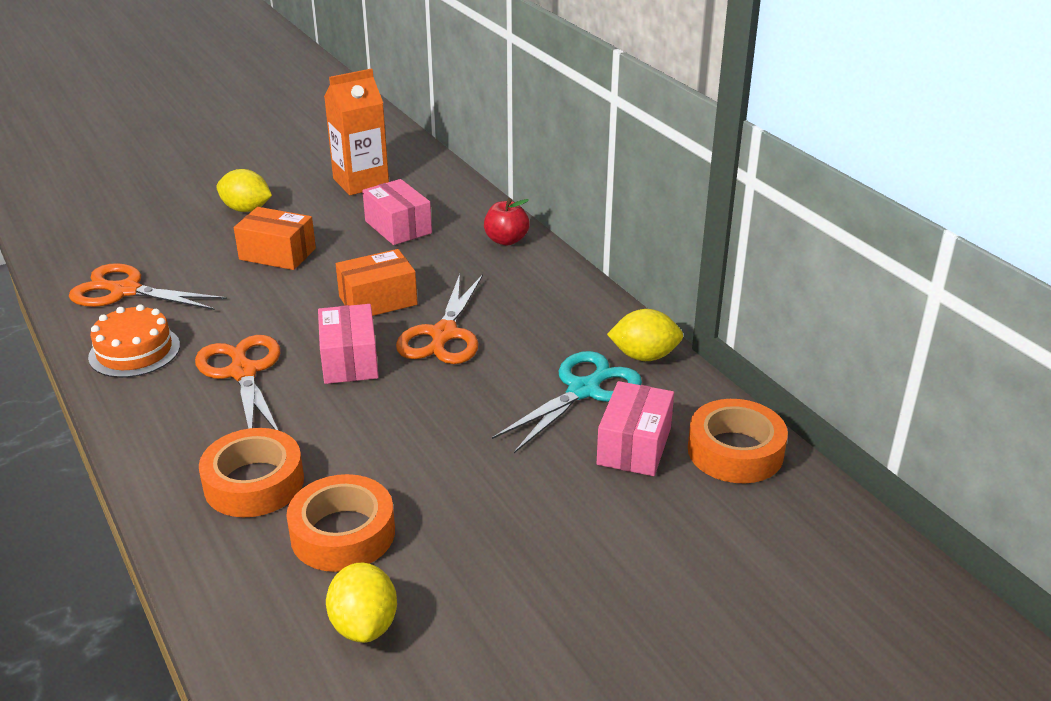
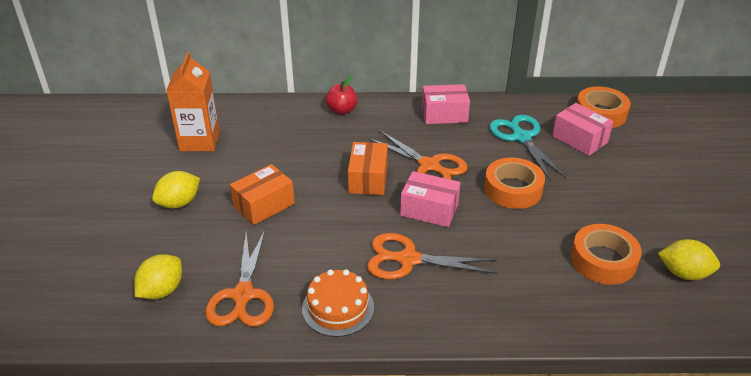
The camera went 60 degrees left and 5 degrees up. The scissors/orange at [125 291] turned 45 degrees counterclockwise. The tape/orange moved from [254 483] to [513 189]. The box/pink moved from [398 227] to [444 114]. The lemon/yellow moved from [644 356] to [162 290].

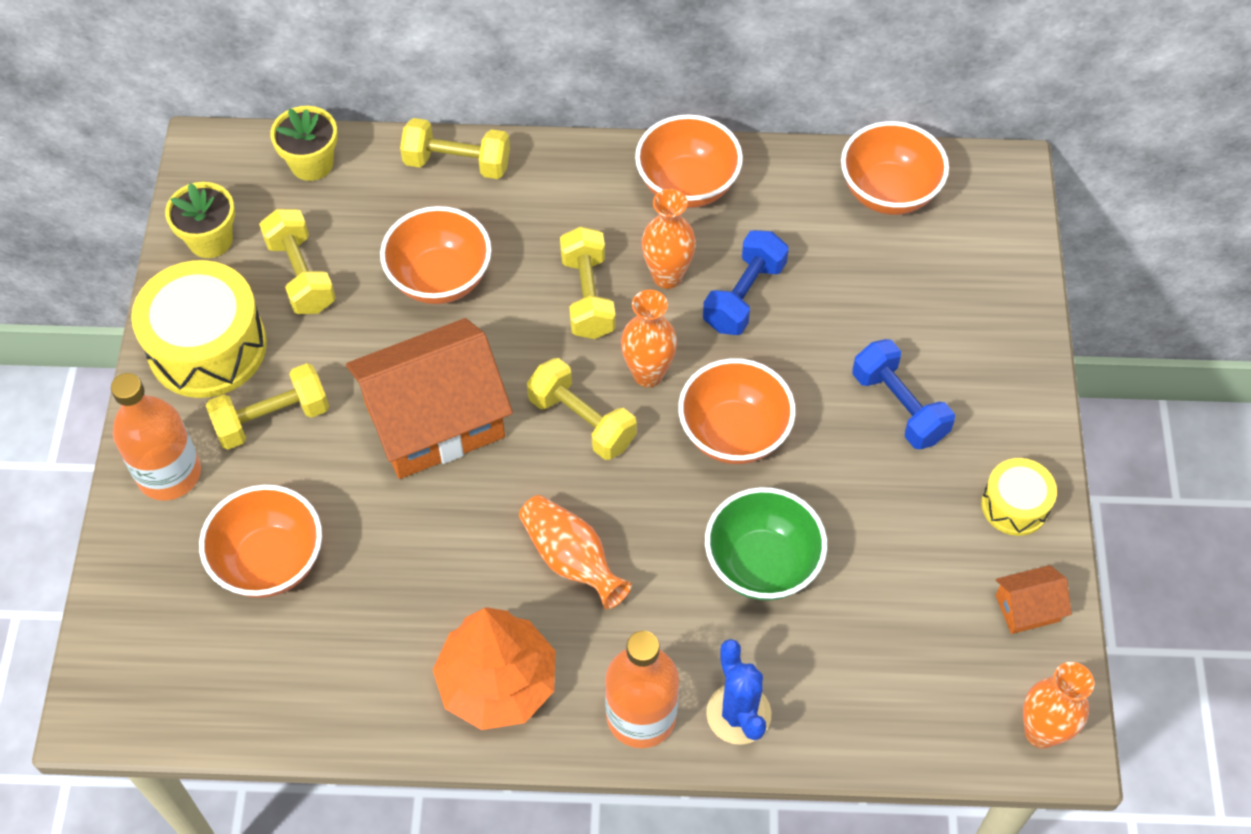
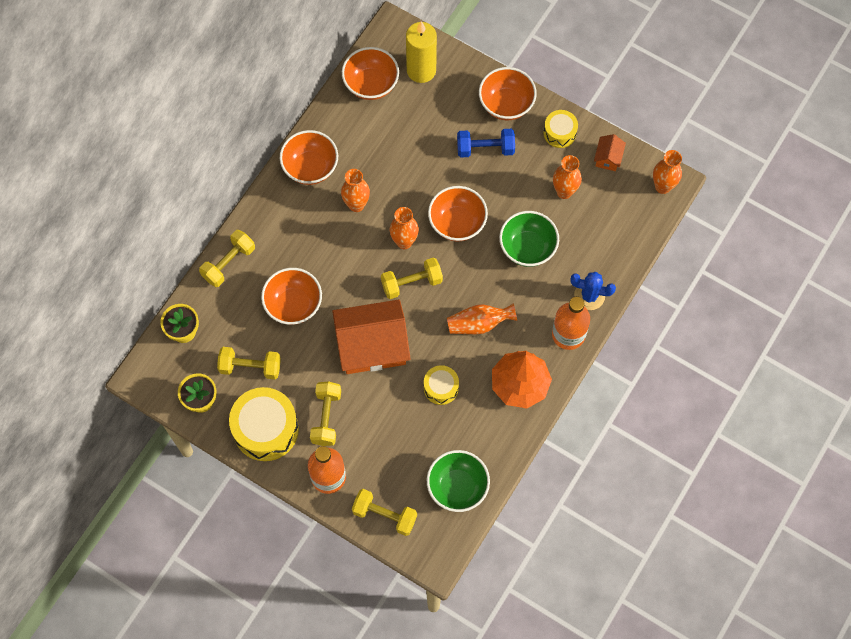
The camera went 60 degrees left and 10 degrees up. The bowl/orange moved from [270 562] to [506 104]. The house/orange at [435 421] turned 75 degrees clockwise. The dumbbell/yellow moved from [587 296] to [384 515]. The dumbbell/blue at [744 296] disappeared. The candle/yellow at [421 70] appeared. The drum/yellow at [441 388] appeared. The bowl/green at [457 487] appeared. The vase/orange at [564 191] appeared.

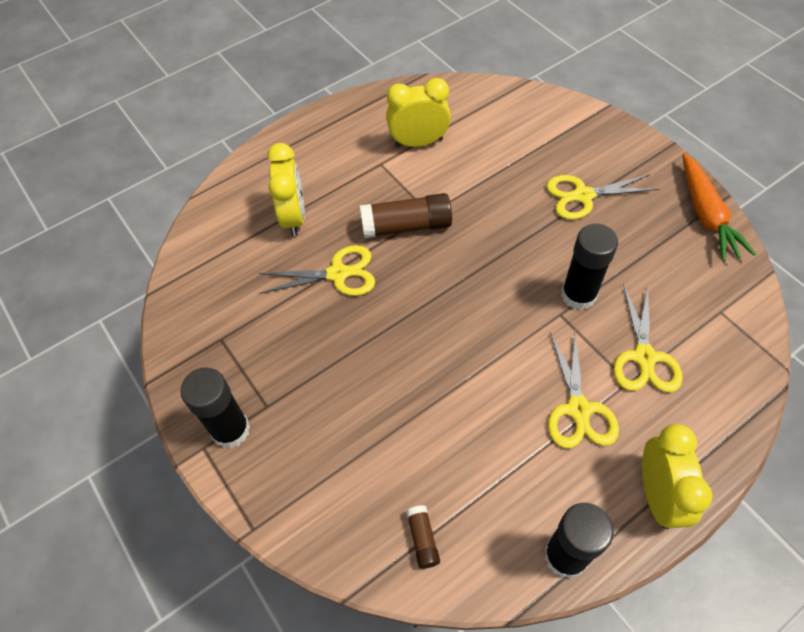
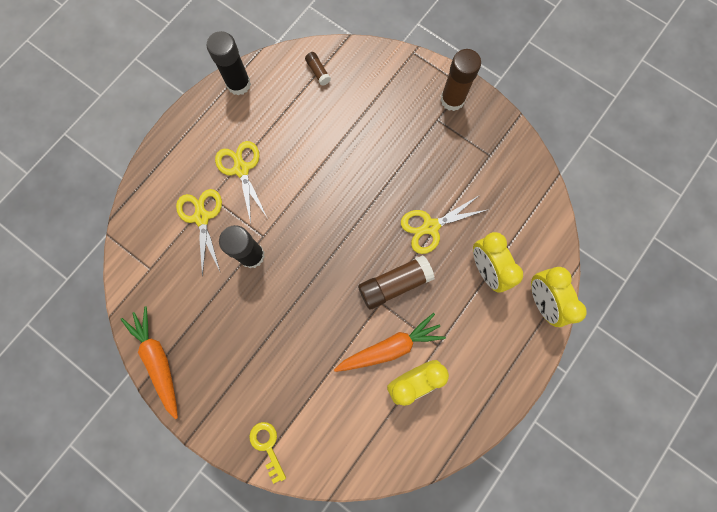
The camera went 160 degrees right and 20 degrees up. The glue stick/black at [231 430] became the glue stick/brown at [452 100]. The scissors/yellow at [583 196] disappeared. The clock/yellow moved from [657 495] to [541 300]. The key/yellow at [267 446] appeared. The carrot/orange at [390 347] appeared.

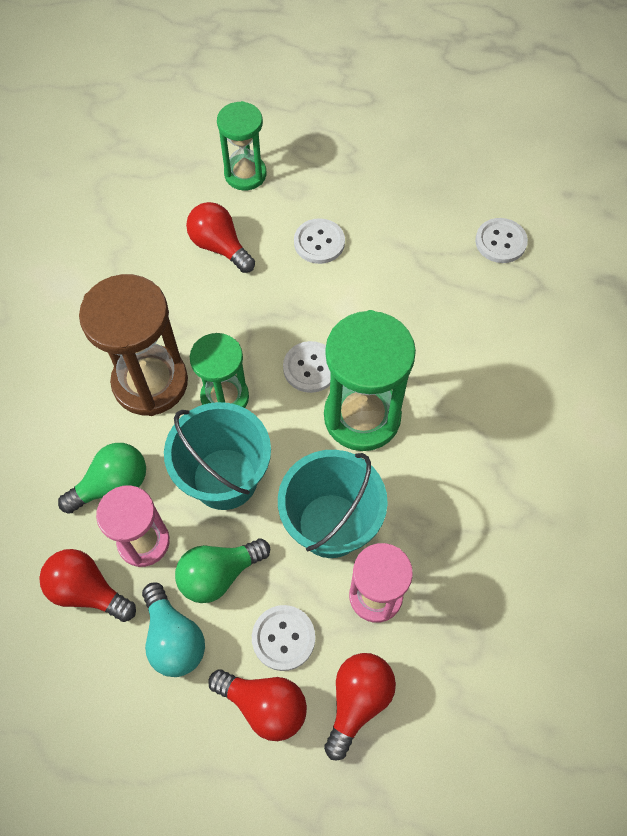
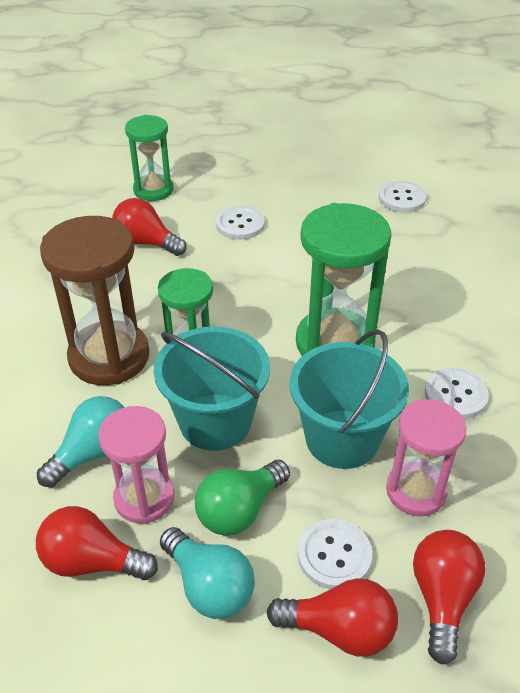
The camera went 15 degrees left and 20 degrees down. The light bulb/green at [112 485] became the light bulb/turquoise at [93 453]. The button/white moved from [310 368] to [455 395].

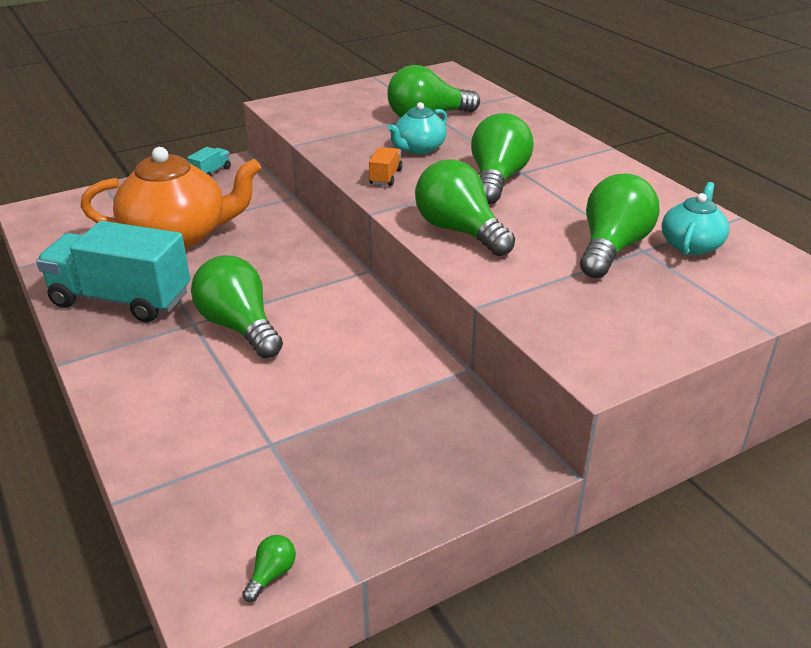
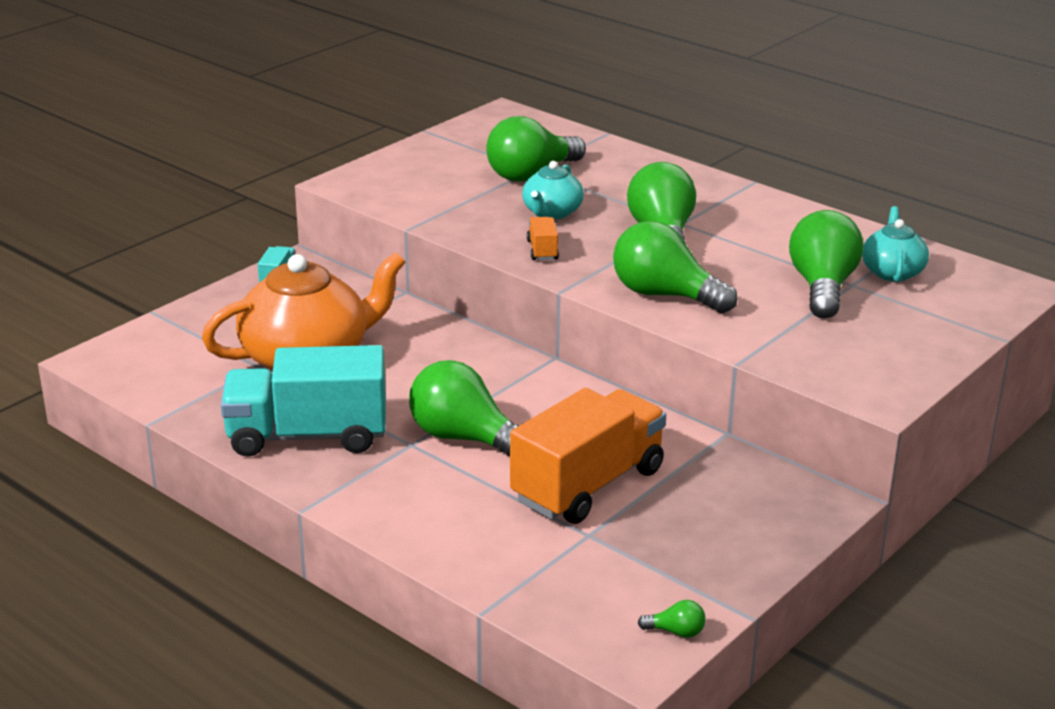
The camera went 20 degrees left and 5 degrees down. The light bulb/green at [271 574] turned 90 degrees clockwise. The truck/orange at [588 485] appeared.

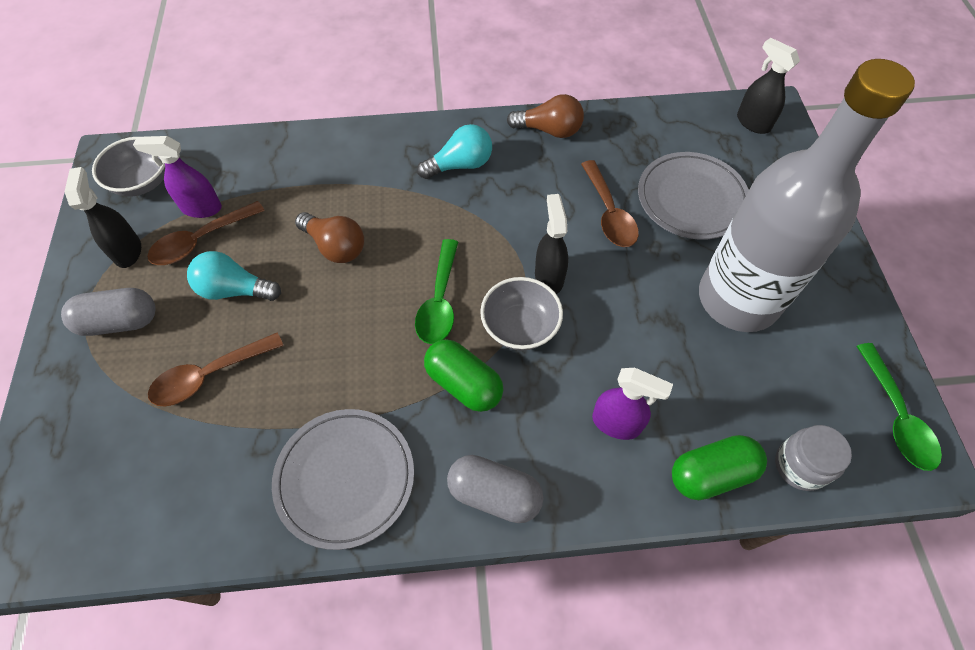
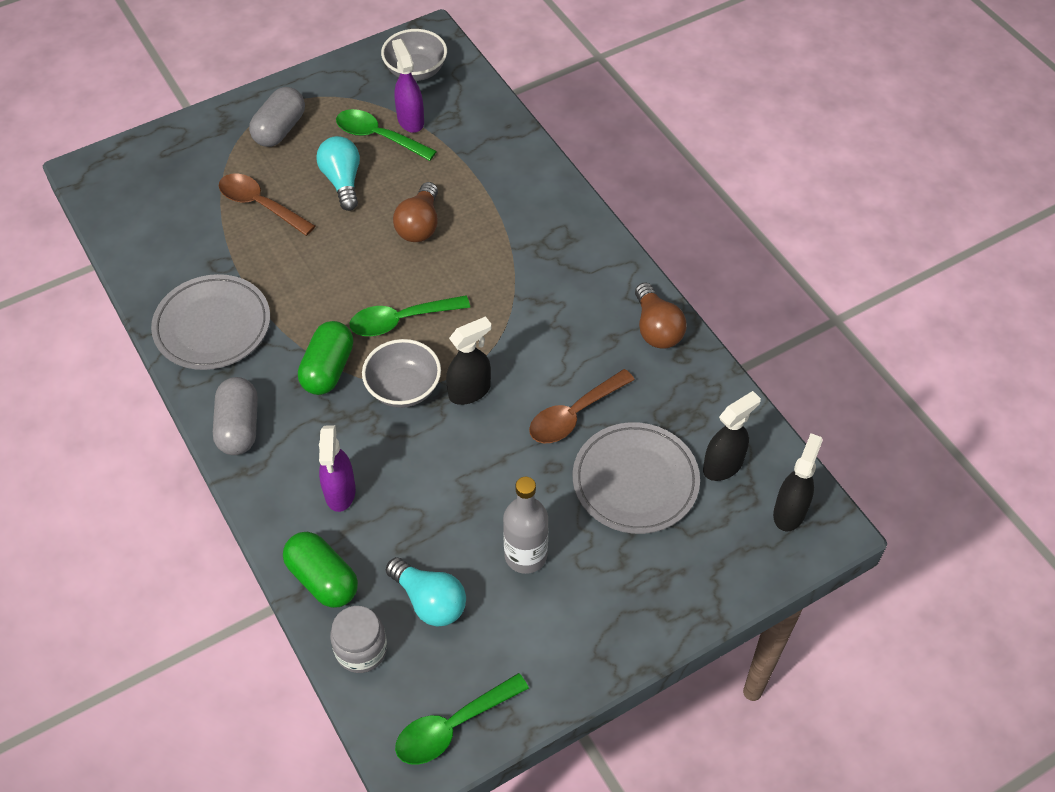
The camera went 65 degrees right and 5 degrees down. The capsule/grey at [120 322] turned 60 degrees clockwise. The spray bottle/black moved from [128 251] to [723 465]. The spoon/brown at [201 241] became the spoon/green at [378 137]. The light bulb/turquoise moved from [460 165] to [430 601]. The bottle/grey at [738 299] changed to 0.48 times the size.

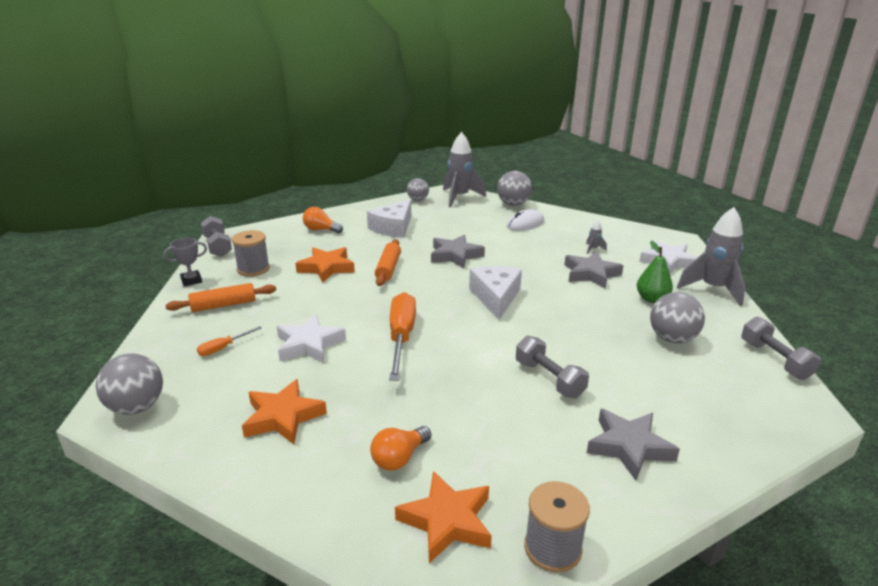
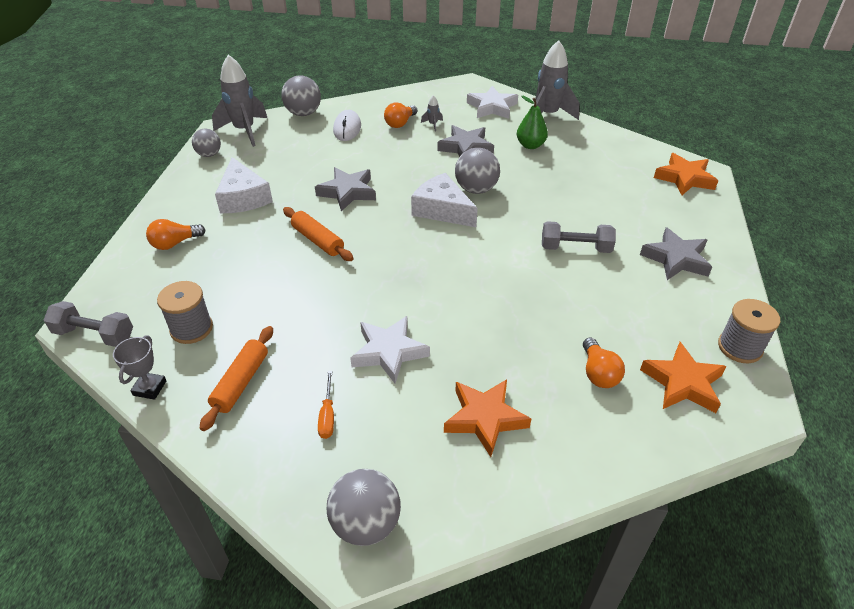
The camera went 50 degrees left and 15 degrees up. The star/orange moved from [326 268] to [684 178]. The screwdriver/orange at [401 337] disappeared. The ball/grey moved from [672 339] to [476 189]. The dumbbell/grey at [774 360] disappeared. The light bulb/orange at [400 123] appeared.

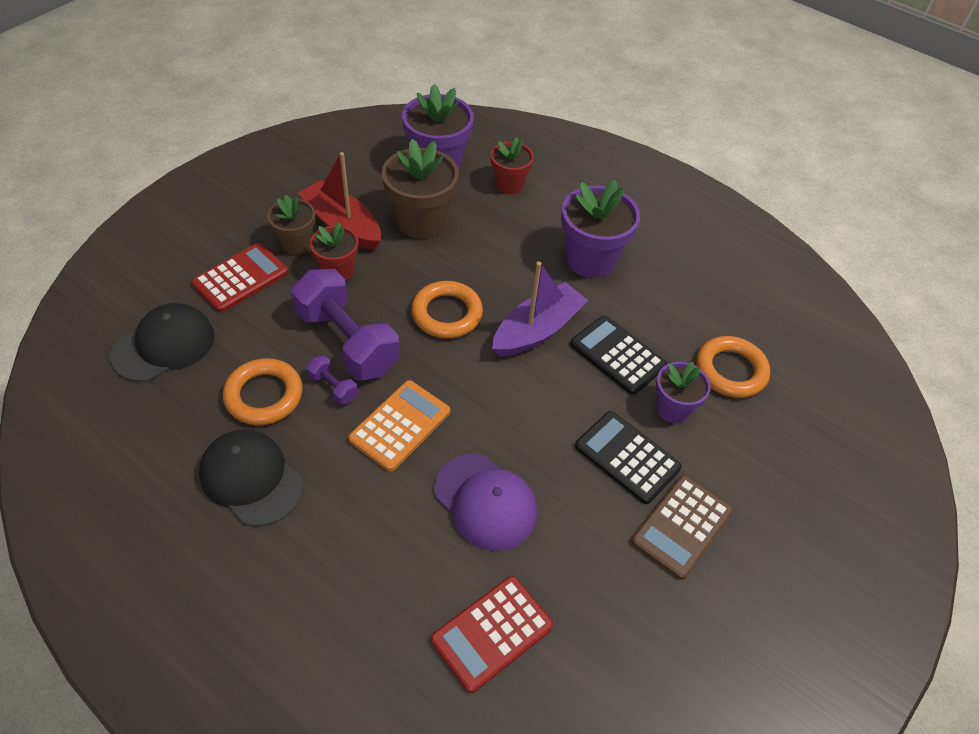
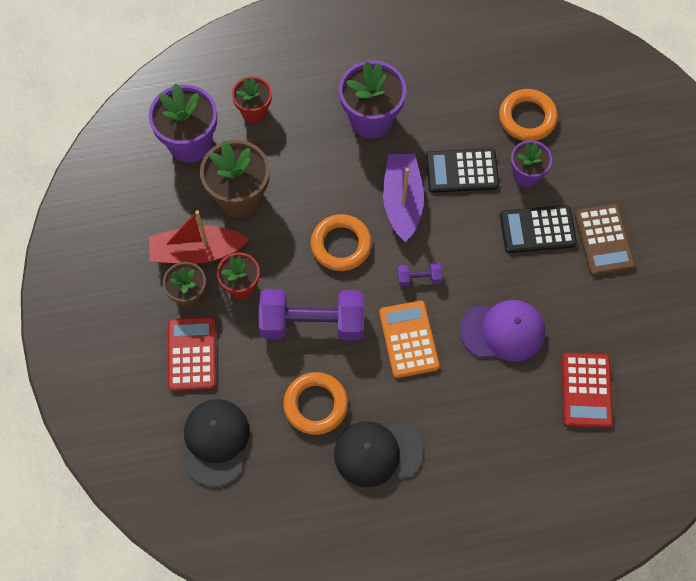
The camera went 45 degrees left and 15 degrees up. The dumbbell/purple moved from [333 387] to [419 278].

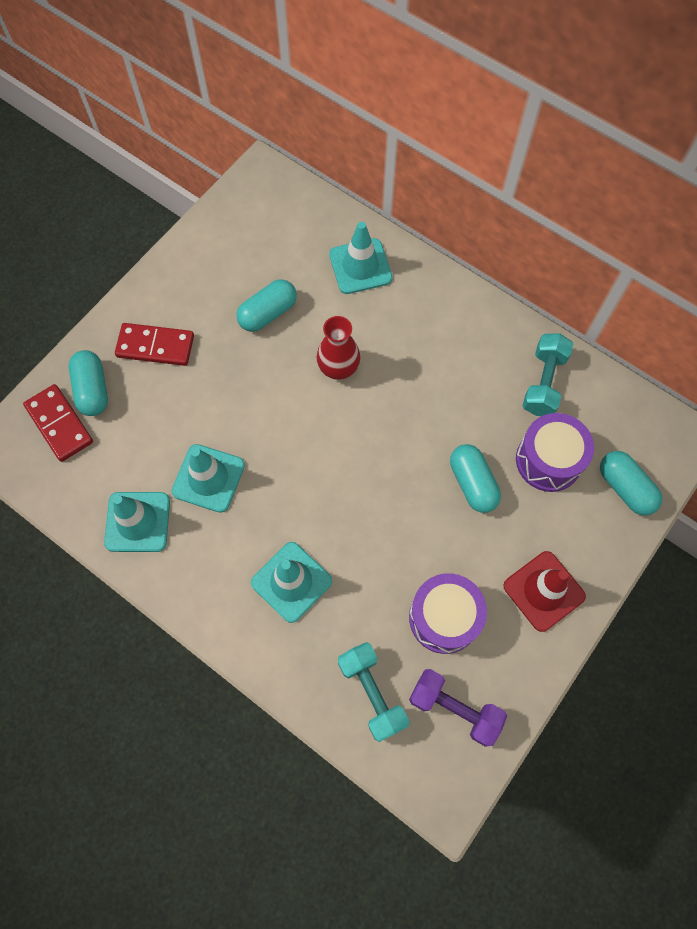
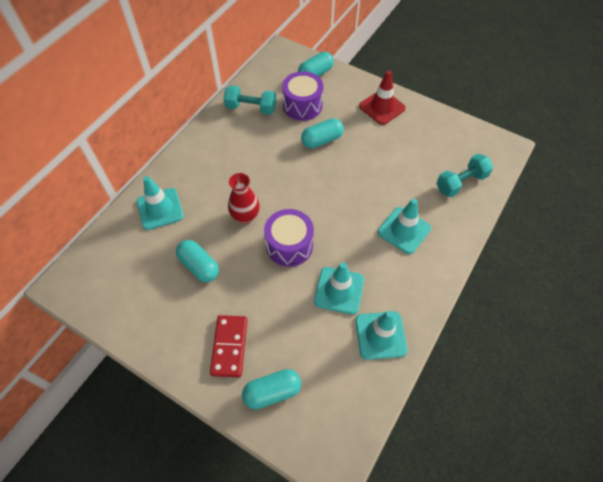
The camera went 95 degrees left and 10 degrees down. The domino/red at [59 424] disappeared. The drum/purple moved from [444 618] to [289 245]. The dumbbell/purple at [454 708] disappeared.

